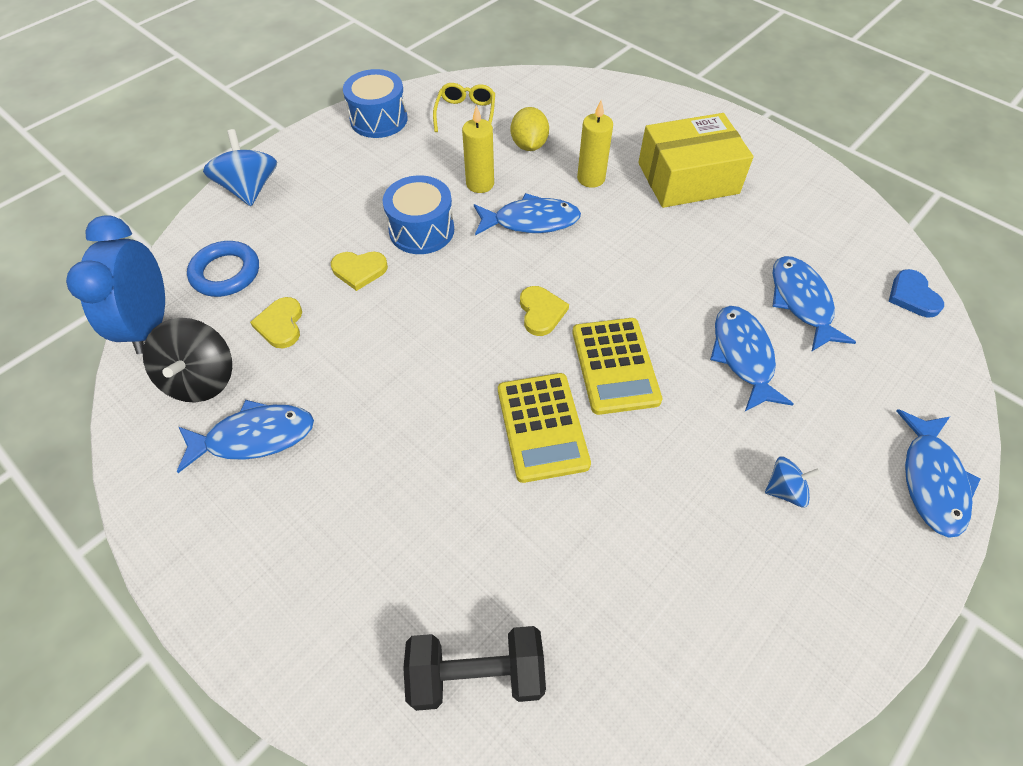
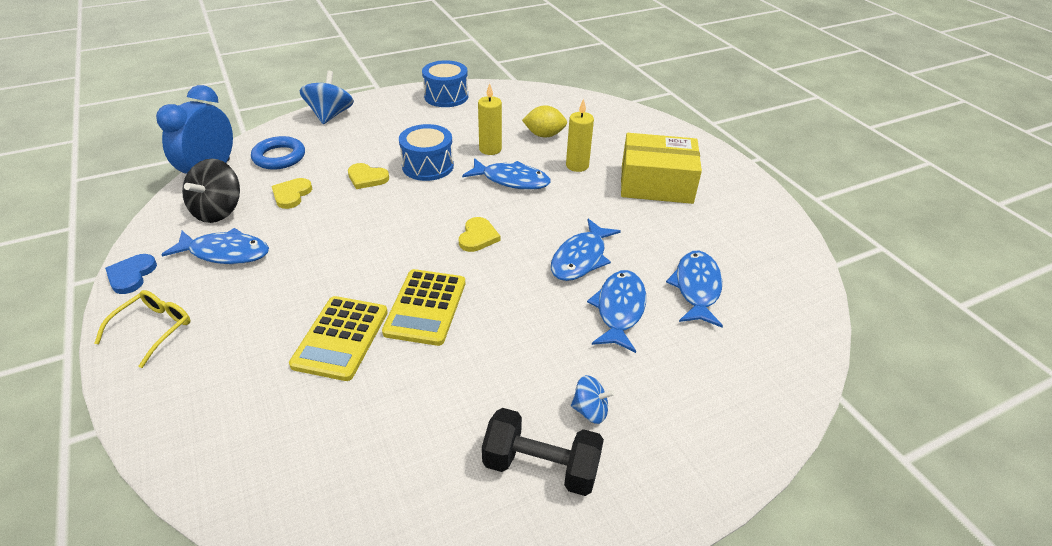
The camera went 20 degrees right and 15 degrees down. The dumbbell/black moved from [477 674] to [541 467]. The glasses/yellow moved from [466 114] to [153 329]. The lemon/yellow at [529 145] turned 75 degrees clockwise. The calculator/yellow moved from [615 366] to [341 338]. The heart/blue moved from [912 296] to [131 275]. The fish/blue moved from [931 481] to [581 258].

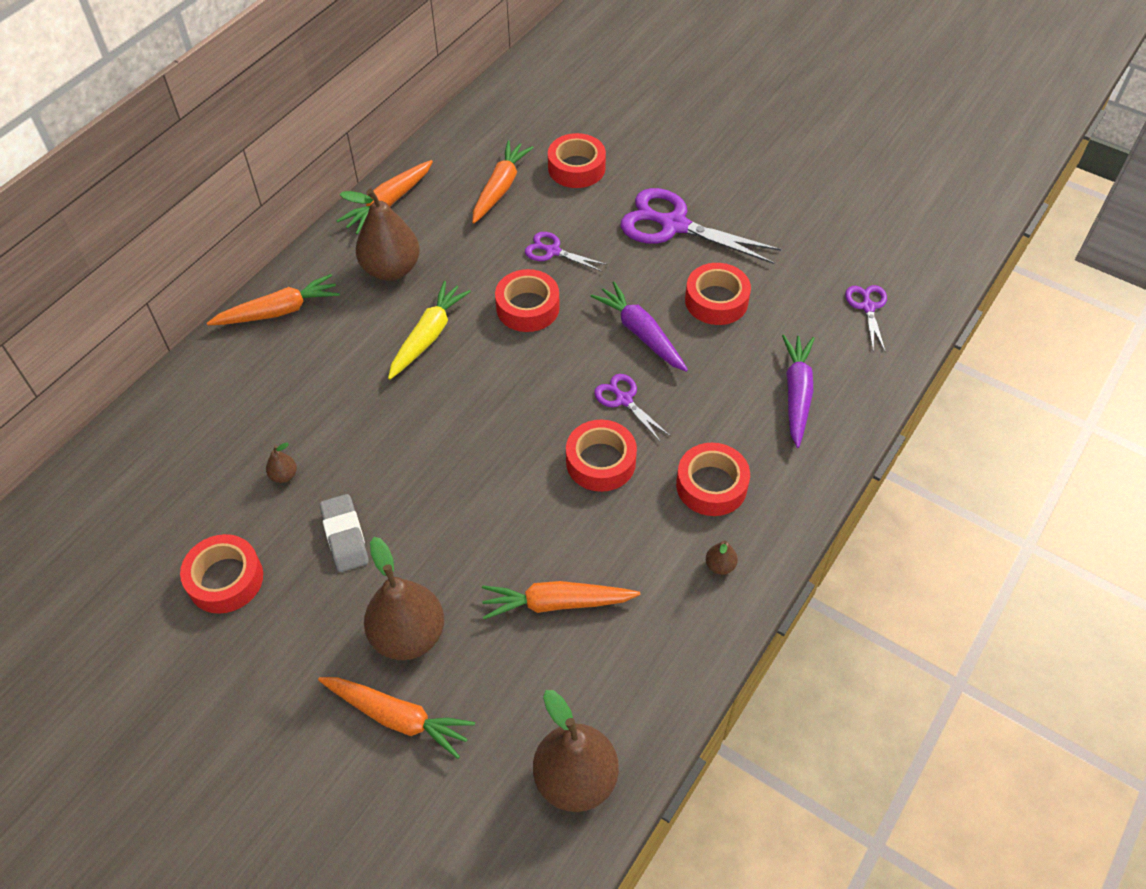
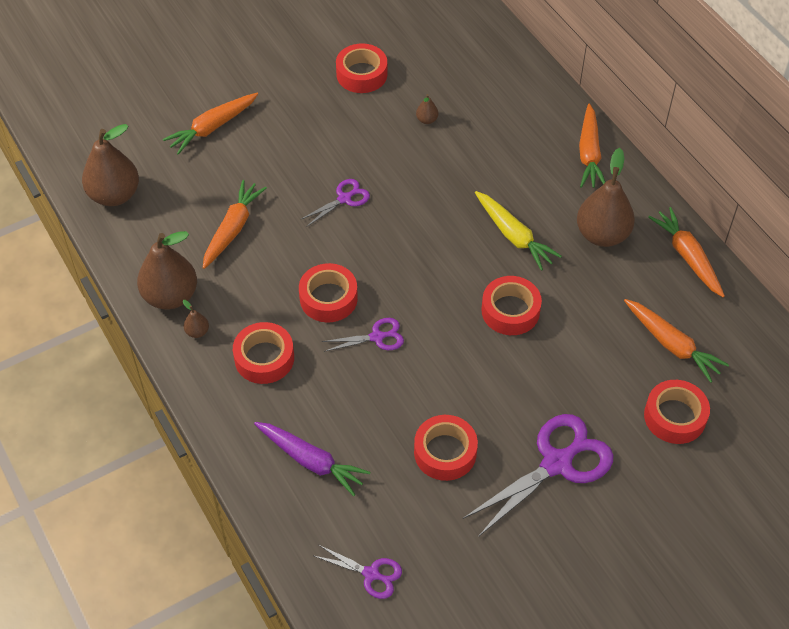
The camera went 115 degrees right and 0 degrees up. The eraser/grey at [345 536] disappeared. The pear/brown moved from [408 635] to [170 296]. The scissors/purple moved from [553 251] to [344 199]. The carrot/purple at [641 333] disappeared.

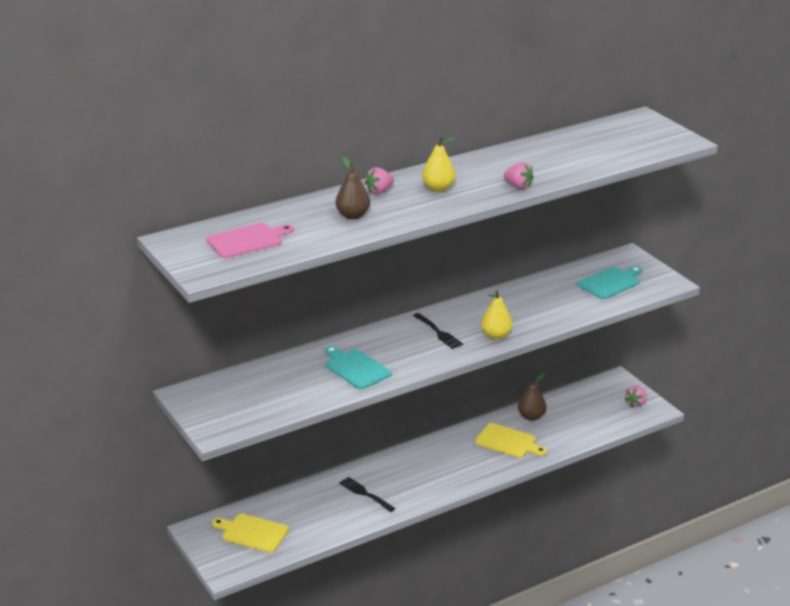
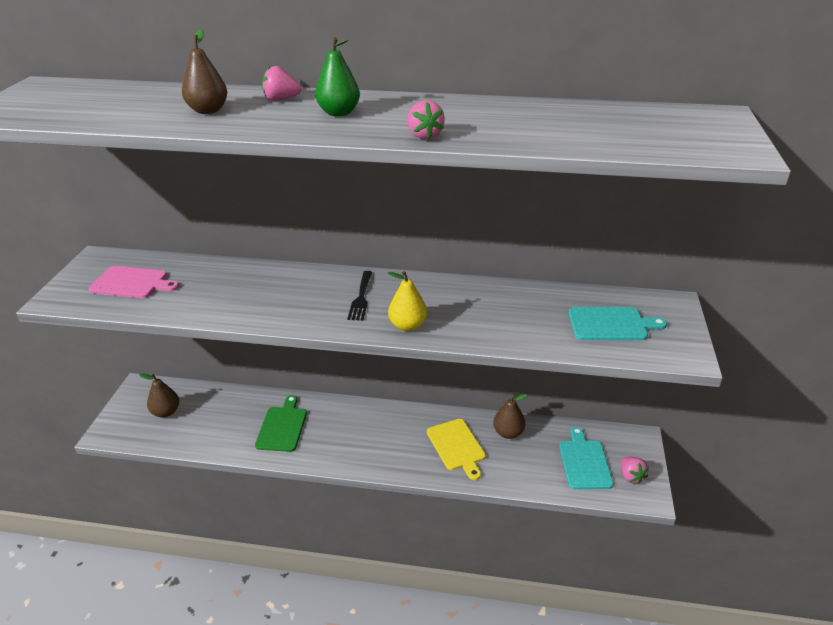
The camera went 40 degrees right and 5 degrees up. The cutting board/pink moved from [247 240] to [132 283]. The cutting board/yellow at [252 533] was replaced by the pear/brown at [166 412]. The cutting board/turquoise moved from [355 368] to [584 462]. The fork/black at [365 494] was replaced by the cutting board/green at [282 427]. The pear/yellow at [438 188] became the pear/green at [339 113]. The strawberry/pink at [636 404] turned 90 degrees counterclockwise.

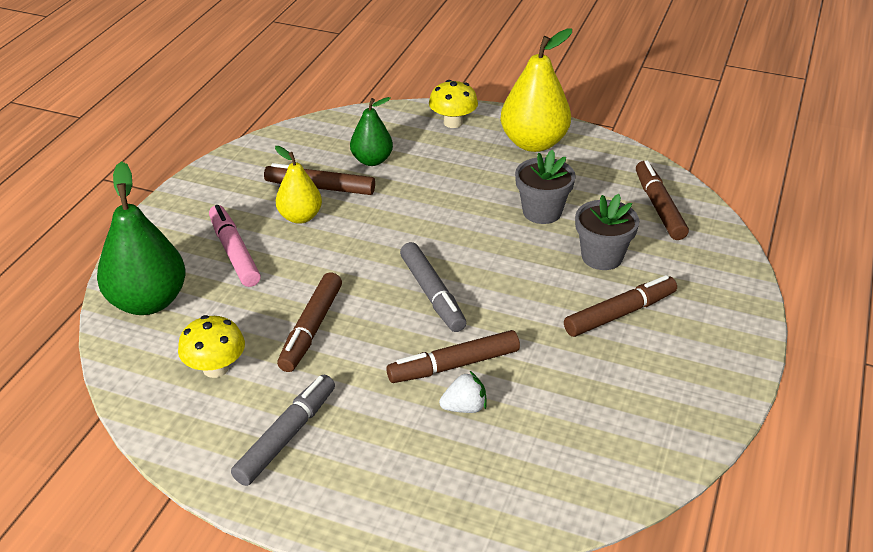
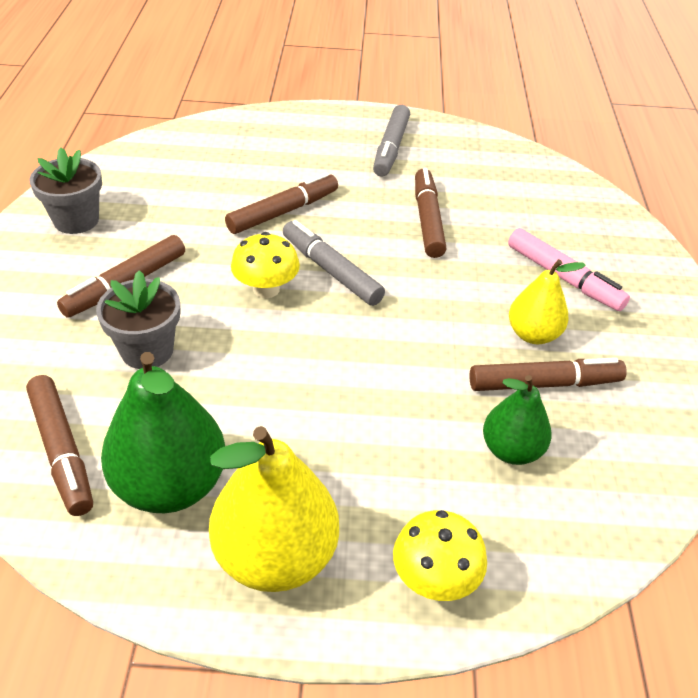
The camera went 160 degrees right and 5 degrees up. The pear/green moved from [148 302] to [170 485]. The mushroom/yellow moved from [215 368] to [266 289]. The strawberry/white at [464 407] disappeared. The flower pot/grey moved from [542 212] to [76 220].

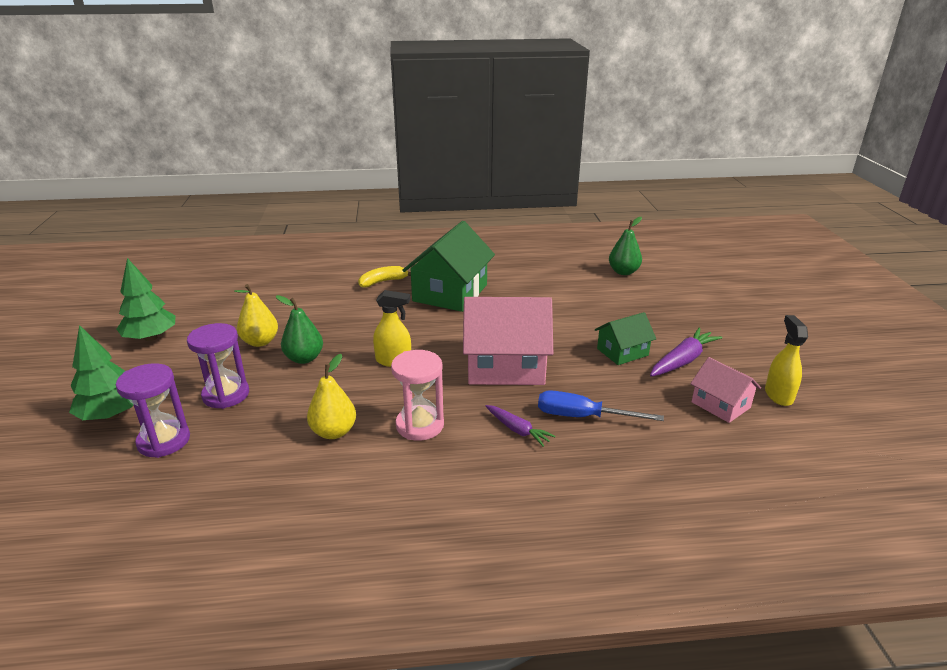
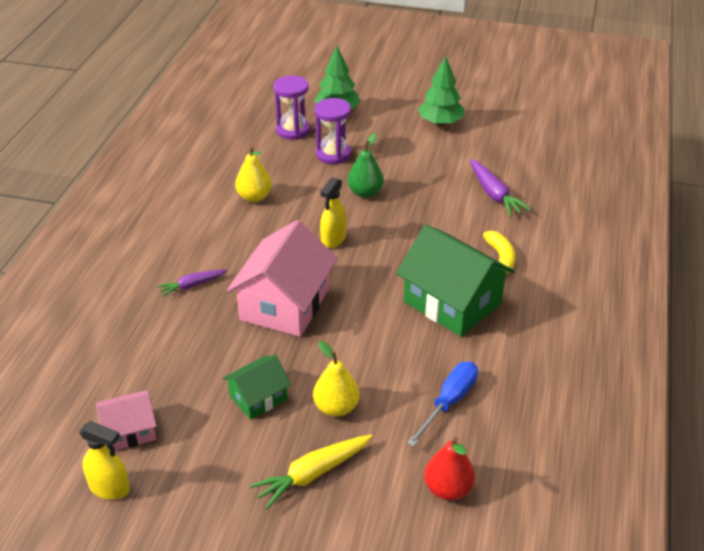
The camera went 110 degrees right and 10 degrees up. The pear/yellow moved from [260 342] to [336 407]. The hourglass/pink at [420 425] disappeared. The screwdriver/blue moved from [582 417] to [449 402]. The house/green at [622 352] turned 60 degrees clockwise. The pear/green at [623 272] became the pear/red at [448 489]. The carrot/purple moved from [682 360] to [494 194]. The carrot/yellow at [313 474] appeared.

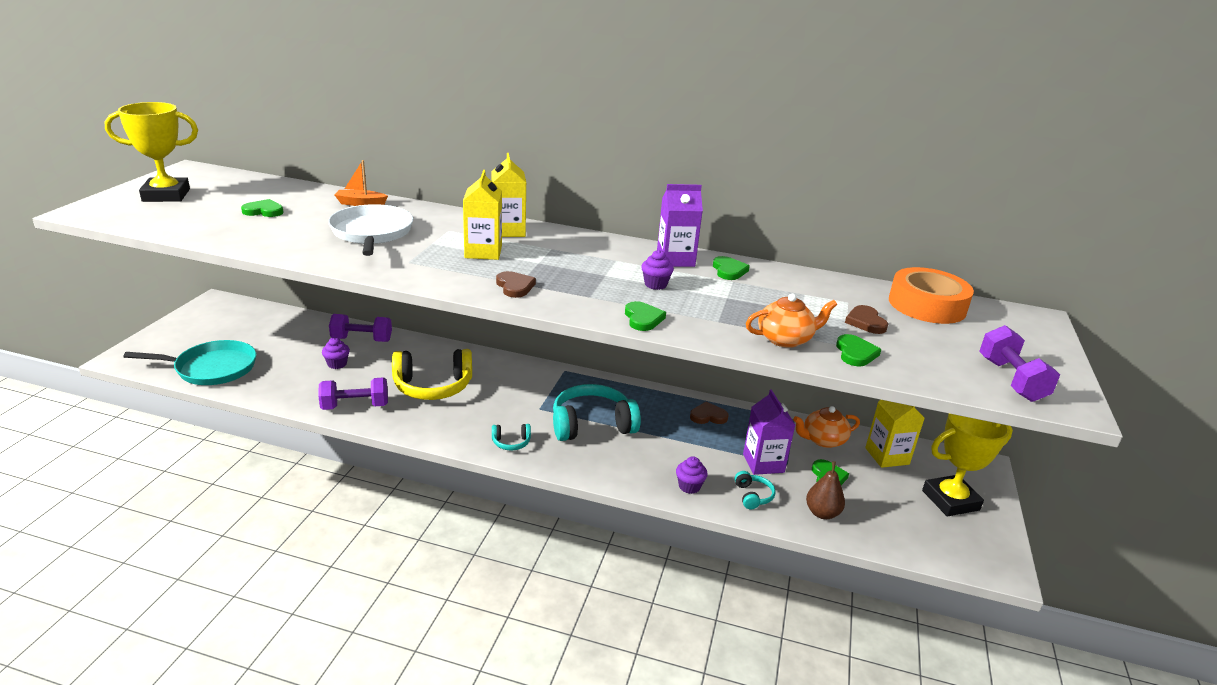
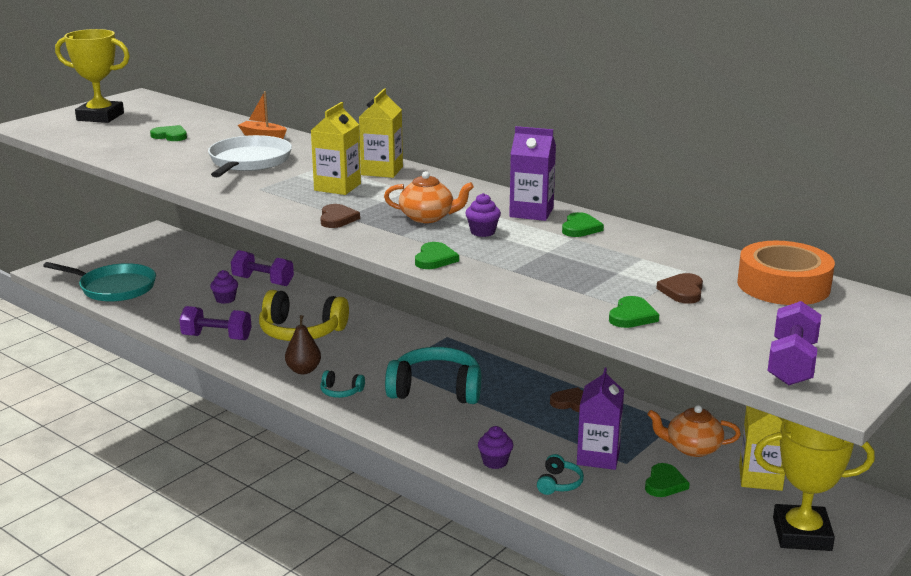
The camera went 25 degrees right and 5 degrees down. The teapot/orange moved from [785 339] to [428 217]. The pear/brown moved from [822 513] to [303 370].

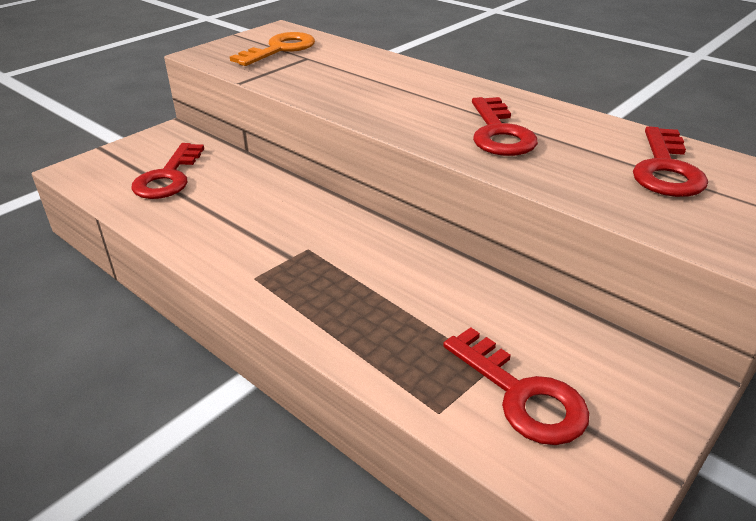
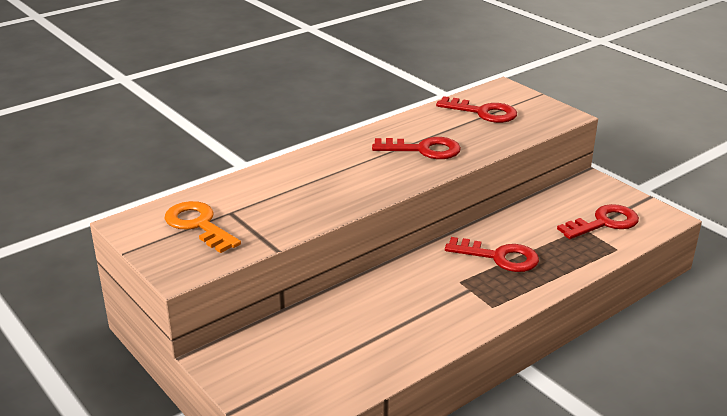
The camera went 80 degrees left and 5 degrees down. The key/red moved from [168 177] to [499 257].

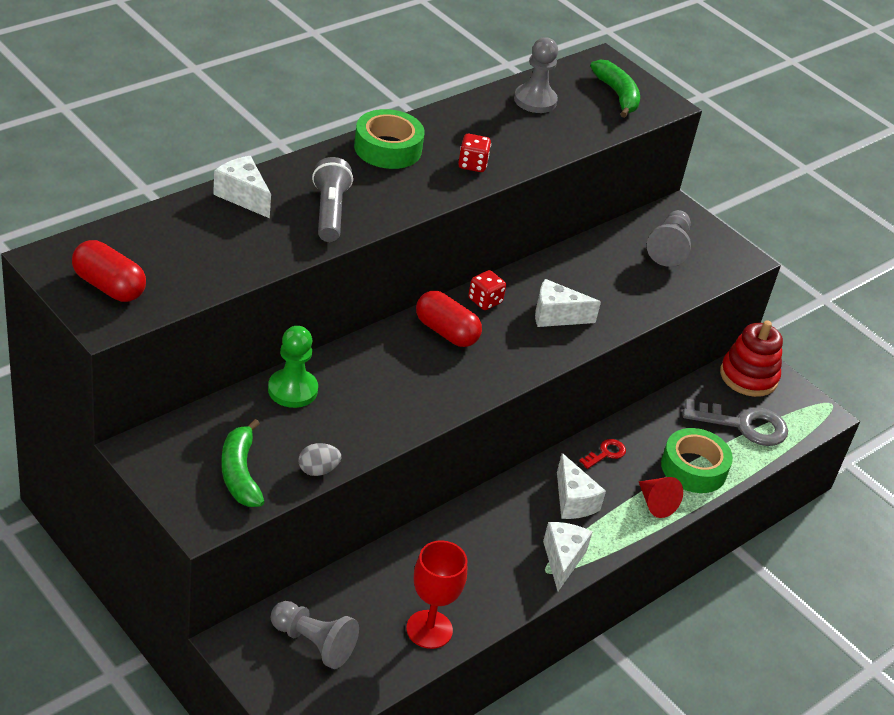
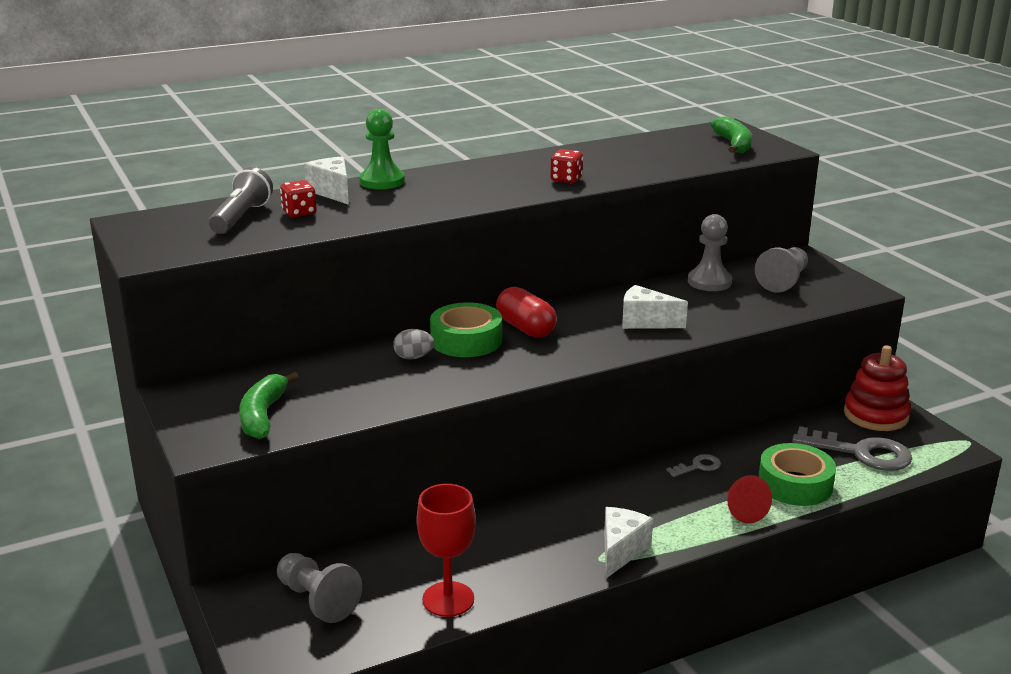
The camera went 20 degrees right and 15 degrees down. The capsule/red at [109 286] disappeared. The pawn/green moved from [292 390] to [382 181]. The egg/grey moved from [318 470] to [413 357]. The flashlight/grey moved from [330 212] to [241 217]. The tape/green moved from [387 148] to [466 340]. The dice/red moved from [485 301] to [299 213]. The pawn/grey moved from [535 100] to [709 282]. The cheese/white at [573 501] disappeared. The key/red at [606 453] became the key/grey at [698 466].

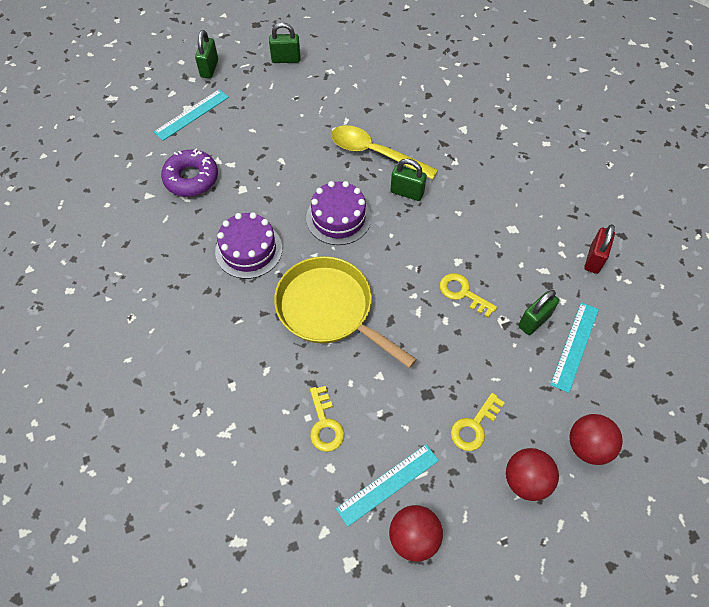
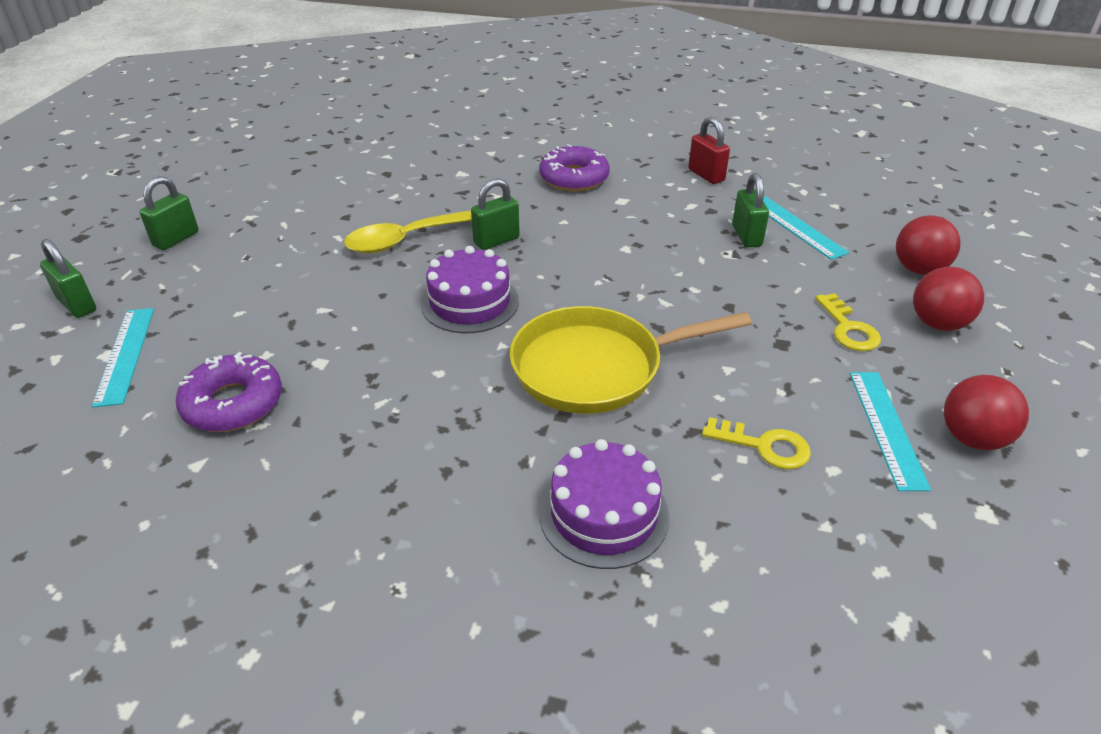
The camera went 55 degrees left and 20 degrees down. The cake/purple moved from [249 250] to [604 514]. The key/yellow at [463 293] disappeared. The donut/purple at [574 178] appeared.

